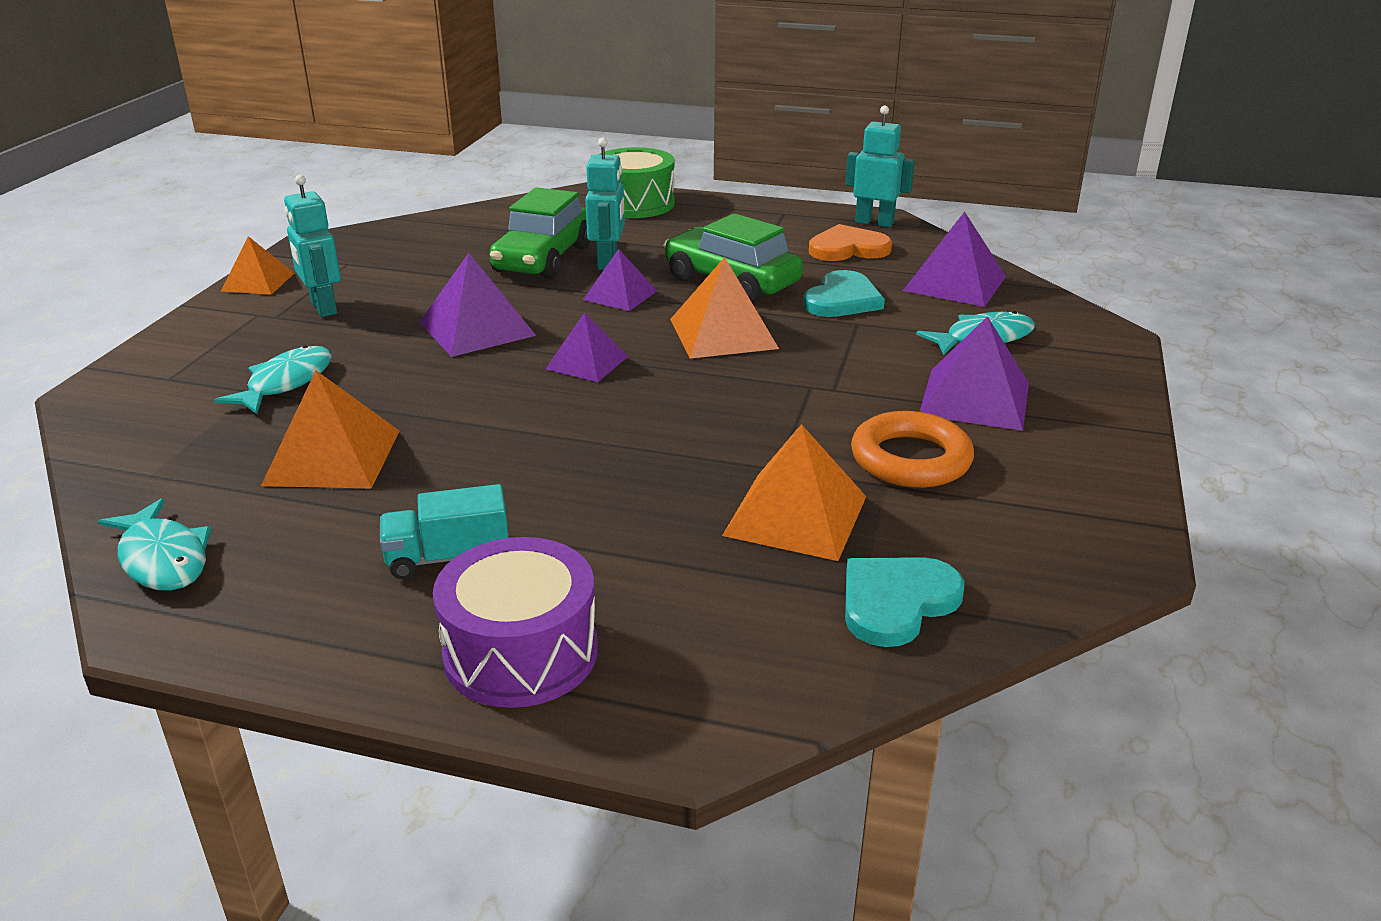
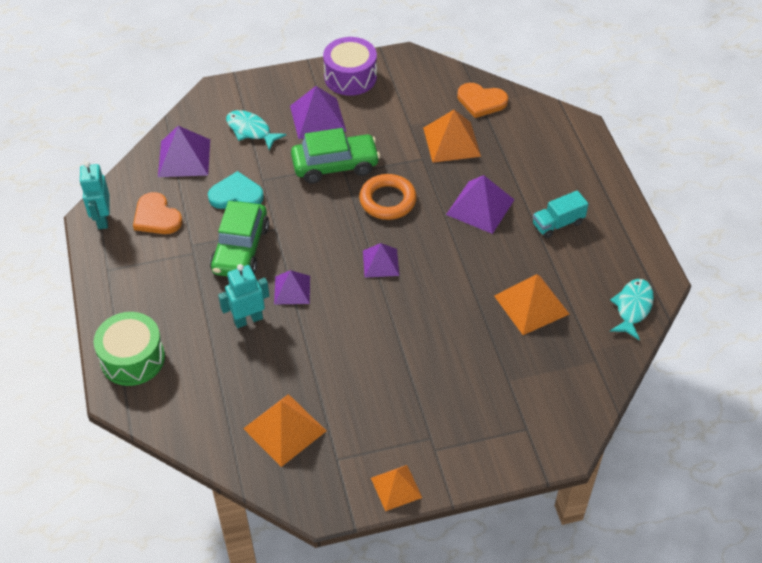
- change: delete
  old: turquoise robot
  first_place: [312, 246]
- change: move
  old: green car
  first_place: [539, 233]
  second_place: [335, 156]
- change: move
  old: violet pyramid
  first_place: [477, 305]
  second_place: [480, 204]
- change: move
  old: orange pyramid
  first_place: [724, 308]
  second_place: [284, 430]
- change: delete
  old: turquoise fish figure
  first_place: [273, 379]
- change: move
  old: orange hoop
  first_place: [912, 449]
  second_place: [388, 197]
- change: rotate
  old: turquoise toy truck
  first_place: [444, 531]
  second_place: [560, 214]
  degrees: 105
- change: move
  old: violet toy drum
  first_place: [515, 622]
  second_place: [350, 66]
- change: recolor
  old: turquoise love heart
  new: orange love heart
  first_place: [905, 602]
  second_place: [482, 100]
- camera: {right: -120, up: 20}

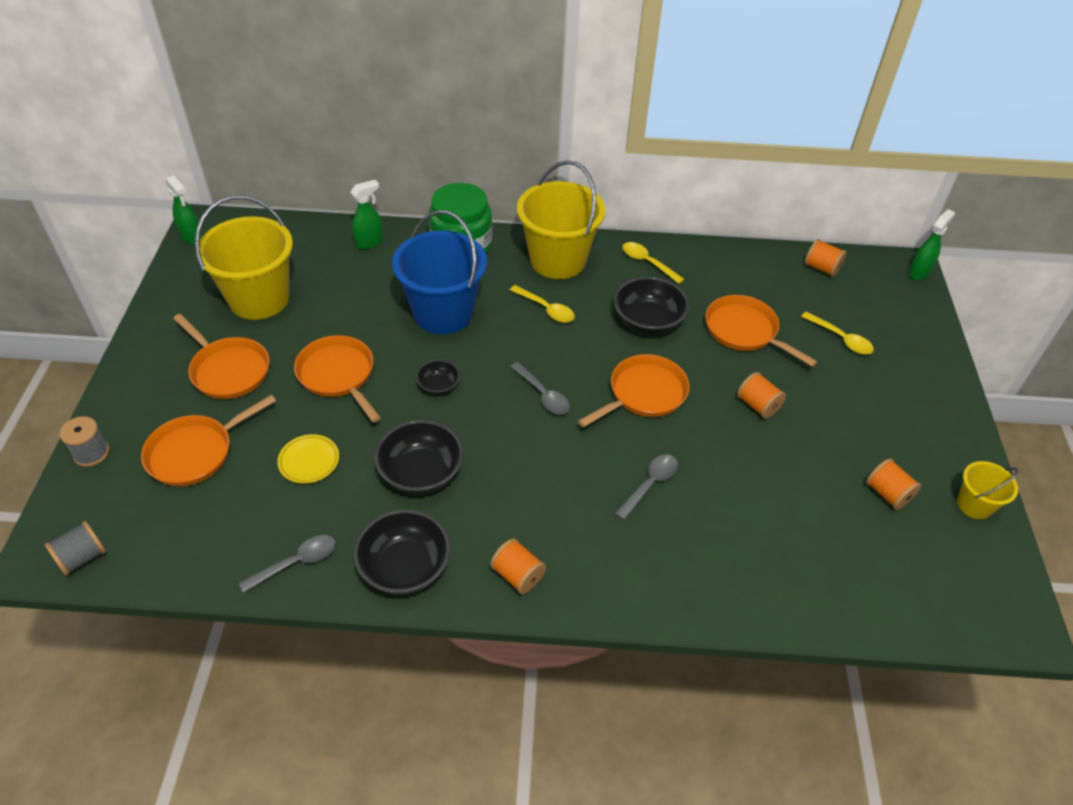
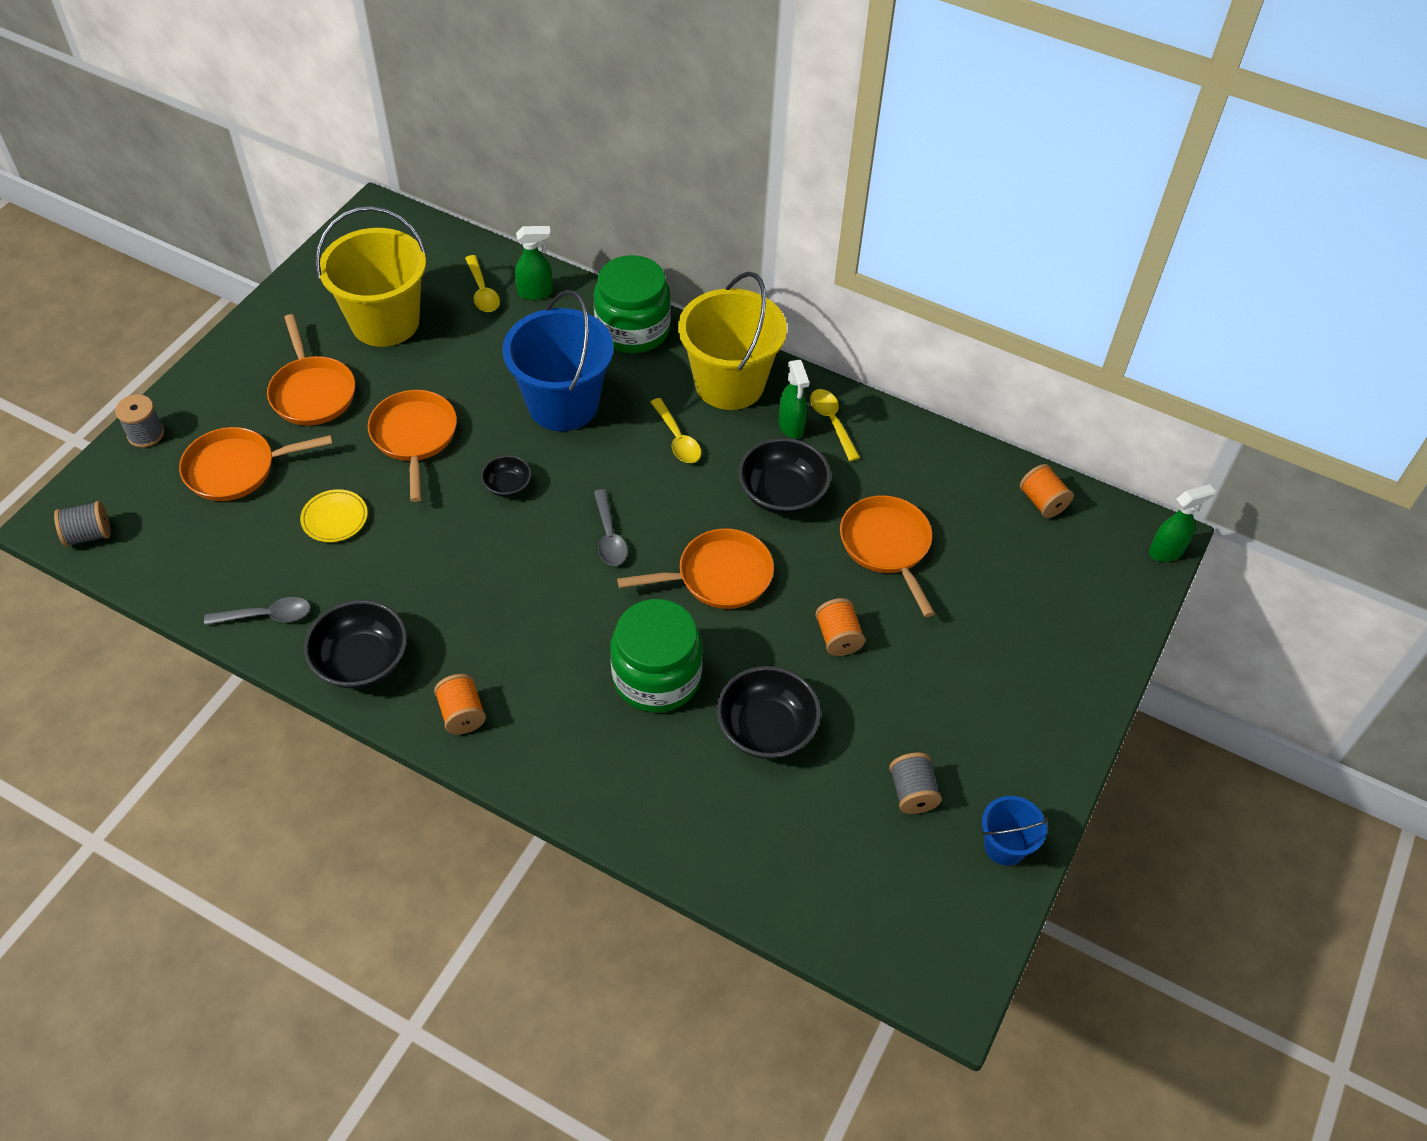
- change: move
  old: green spray cleaner
  first_place: [184, 209]
  second_place: [793, 399]
- change: move
  old: bright yellow teaspoon
  first_place: [837, 332]
  second_place: [482, 283]
- change: move
  old: ebony bowl
  first_place: [418, 457]
  second_place: [768, 712]
- change: replace
  old: grey teaspoon
  new: green jar
  first_place: [646, 487]
  second_place: [656, 655]
- change: recolor
  old: orange reel of thread
  new: grey reel of thread
  first_place: [893, 484]
  second_place: [915, 783]
- change: recolor
  old: bright yellow bucket
  new: blue bucket
  first_place: [987, 490]
  second_place: [1015, 831]
- camera: {right: 25, up: 5}

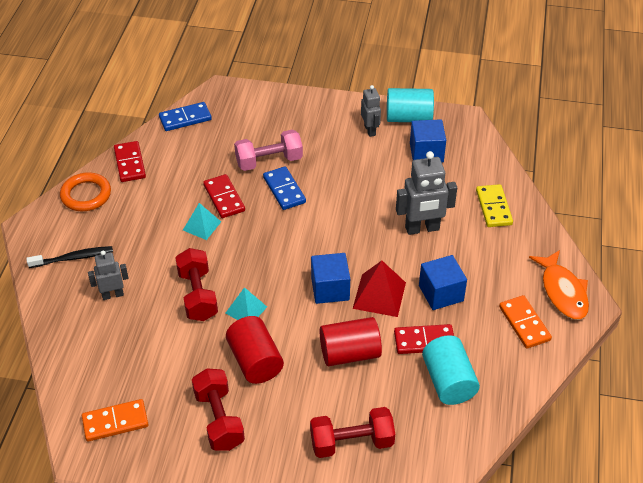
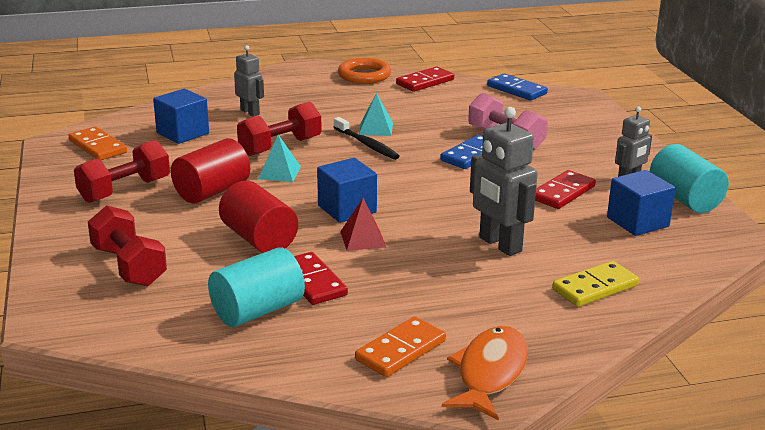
- change: move
  old: crimson domino piece
  first_place: [224, 196]
  second_place: [565, 189]
- change: move
  old: ebony tooth brush
  first_place: [69, 257]
  second_place: [366, 138]
- change: rotate
  old: orange fish figure
  first_place: [559, 284]
  second_place: [485, 373]
  degrees: 150
- change: move
  old: blue cube
  first_place: [443, 282]
  second_place: [181, 116]
- change: resize
  old: crimson pyramid
  first_place: [379, 288]
  second_place: [363, 224]
  factor: 0.66
- camera: {right: 65, up: -20}

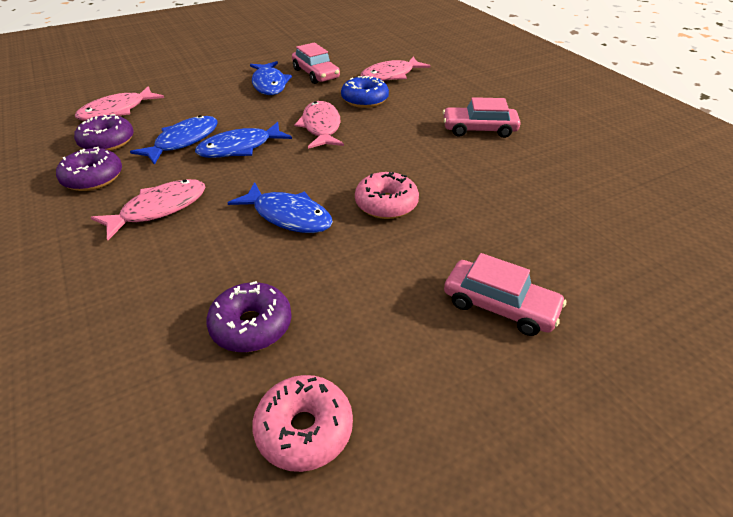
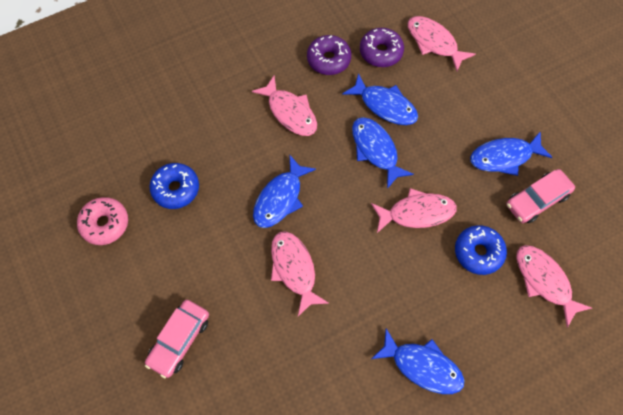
- change: replace
  old: pink car
  new: blue fish figure
  first_place: [482, 117]
  second_place: [417, 361]
- change: replace
  old: pink doughnut
  new: pink fish figure
  first_place: [387, 195]
  second_place: [300, 273]
- change: recolor
  old: violet doughnut
  new: blue doughnut
  first_place: [249, 316]
  second_place: [174, 186]
- camera: {right: 90, up: 25}

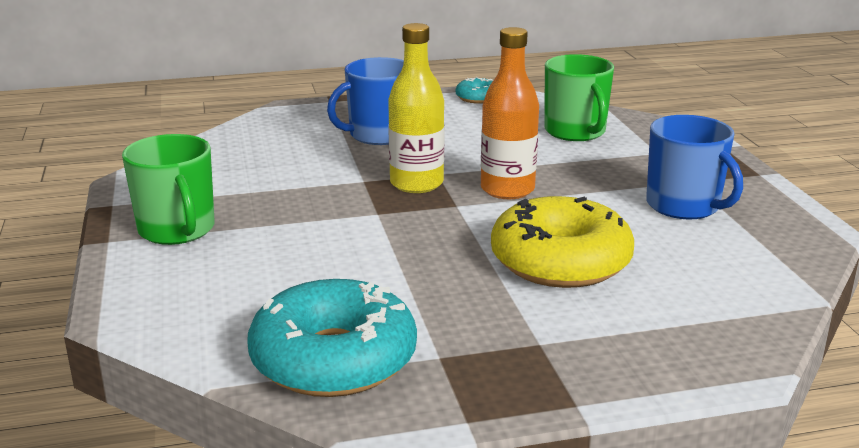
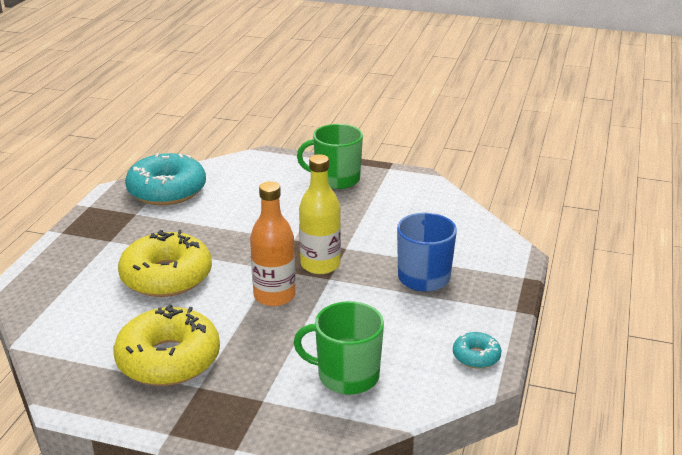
- change: replace
  old: blue mug
  new: bright yellow doughnut
  first_place: [694, 167]
  second_place: [167, 345]
- camera: {right: 120, up: 5}

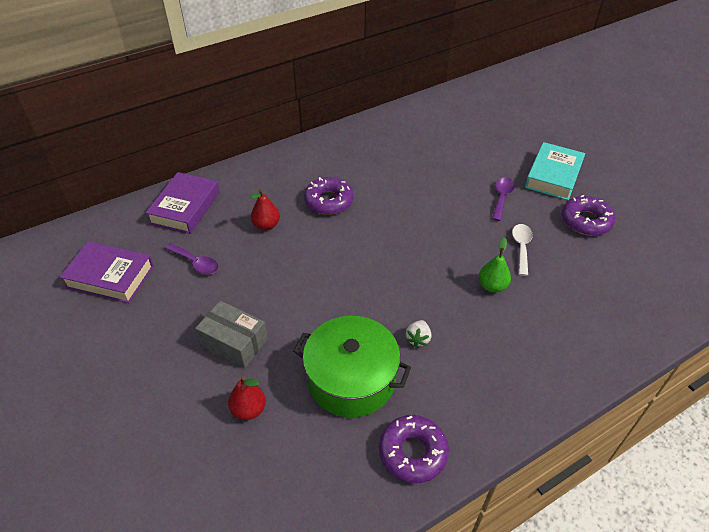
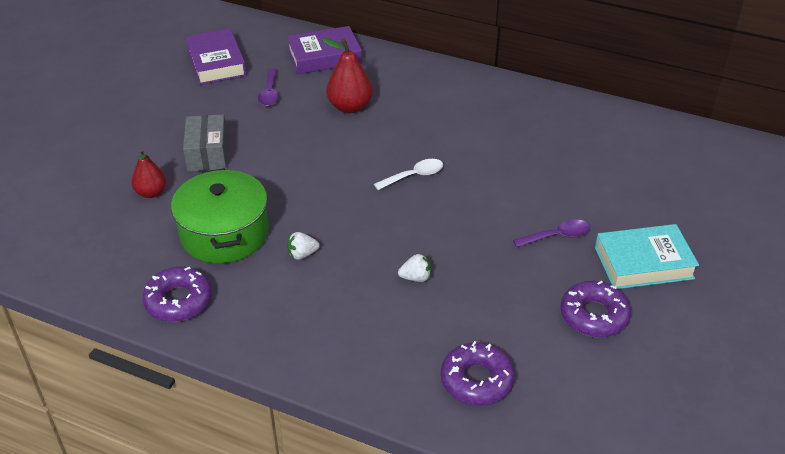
- change: move
  old: violet doughnut
  first_place: [329, 196]
  second_place: [478, 373]
- change: resize
  old: crimson pear
  first_place: [265, 209]
  second_place: [347, 75]
  factor: 1.51
- change: move
  old: pure white teaspoon
  first_place: [522, 250]
  second_place: [408, 174]
- change: replace
  old: green pear
  new: pure white toy strawberry
  first_place: [495, 265]
  second_place: [414, 267]
- camera: {right: 55, up: -5}

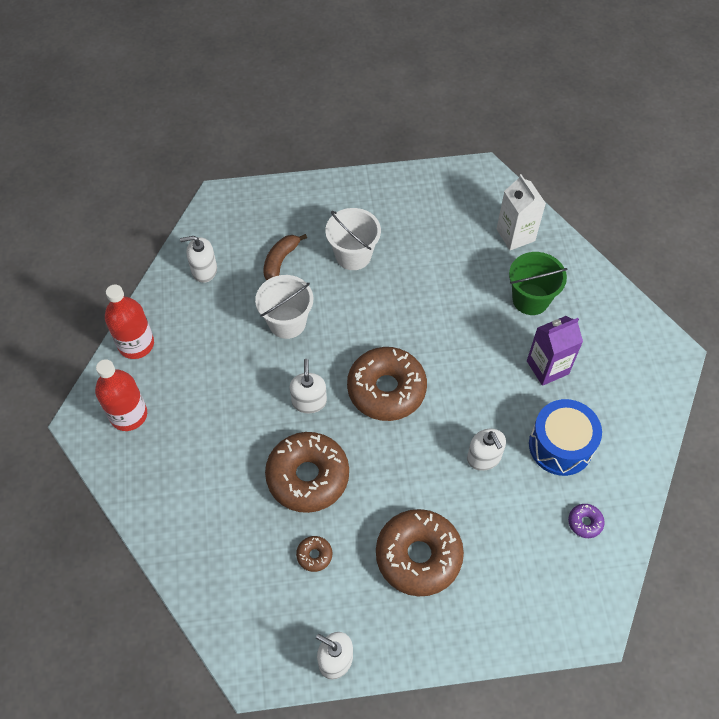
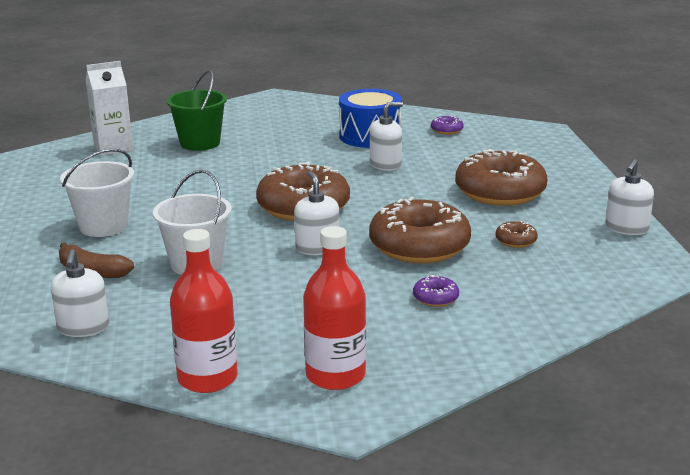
- change: delete
  old: violet carton
  first_place: [555, 351]
- change: rotate
  old: pure white pump bottle
  first_place: [308, 386]
  second_place: [316, 213]
  degrees: 75
- change: insert
  new: violet doughnut
  second_place: [436, 291]
- camera: {right: -90, up: -35}

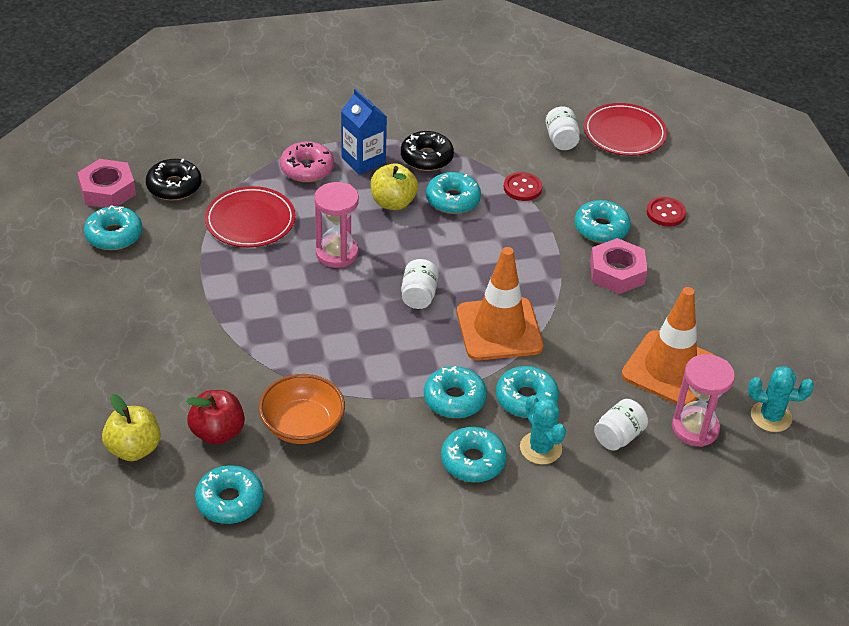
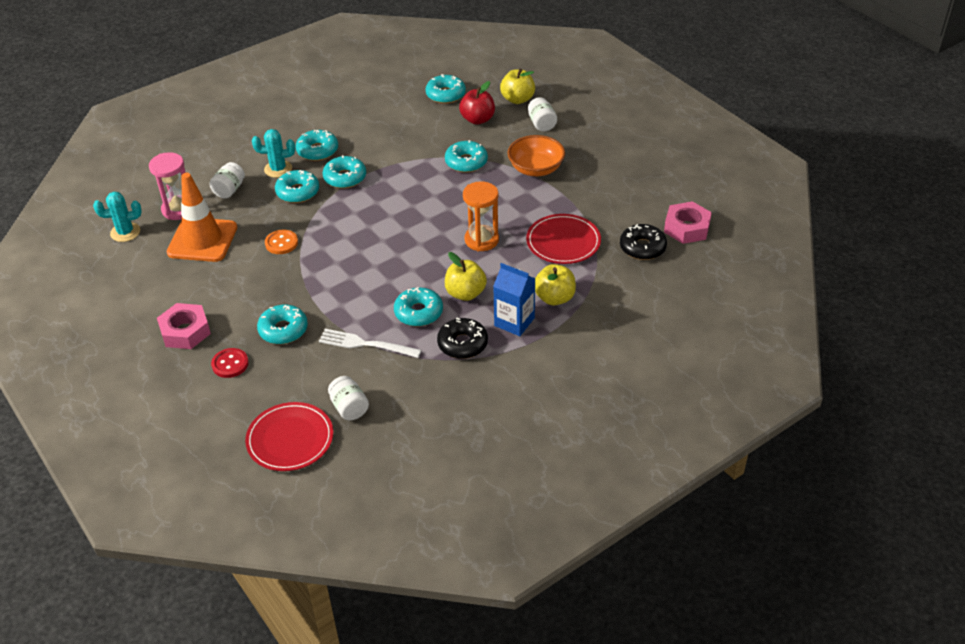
- change: replace
  old: pink doughnut
  new: bright yellow toy apple
  first_place: [307, 162]
  second_place: [555, 284]
- change: replace
  old: crimson button
  new: pure white table fork
  first_place: [523, 186]
  second_place: [370, 343]
- change: recolor
  old: pink sandglass
  new: orange sandglass
  first_place: [336, 225]
  second_place: [481, 216]
- change: move
  old: turquoise doughnut
  first_place: [113, 227]
  second_place: [466, 156]
- change: move
  old: pink hexagon nut
  first_place: [618, 266]
  second_place: [184, 326]
- change: delete
  old: orange road cone
  first_place: [500, 303]
- change: move
  old: pure white jar
  first_place: [420, 284]
  second_place: [542, 114]
- change: move
  old: orange bowl
  first_place: [302, 409]
  second_place: [536, 155]
- change: rotate
  old: turquoise cactus
  first_place: [543, 430]
  second_place: [273, 153]
  degrees: -45
- change: insert
  new: orange button
  second_place: [281, 241]
- camera: {right: 160, up: 0}

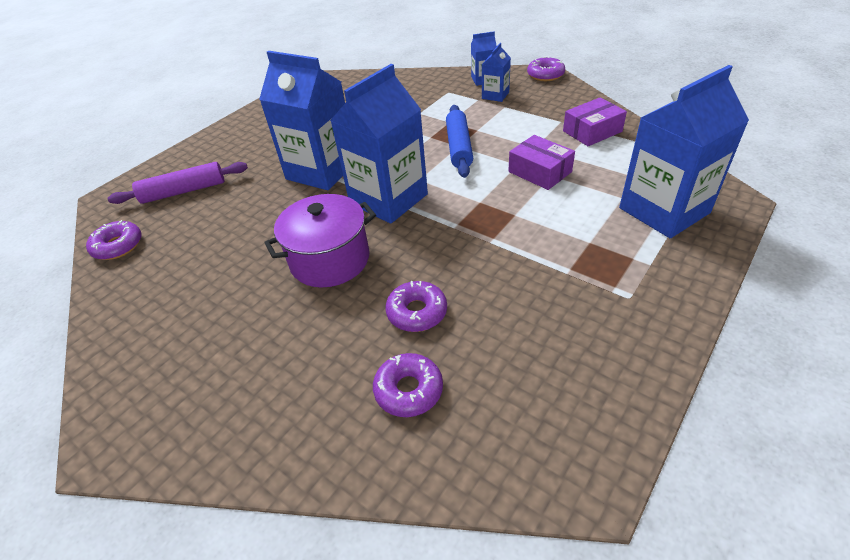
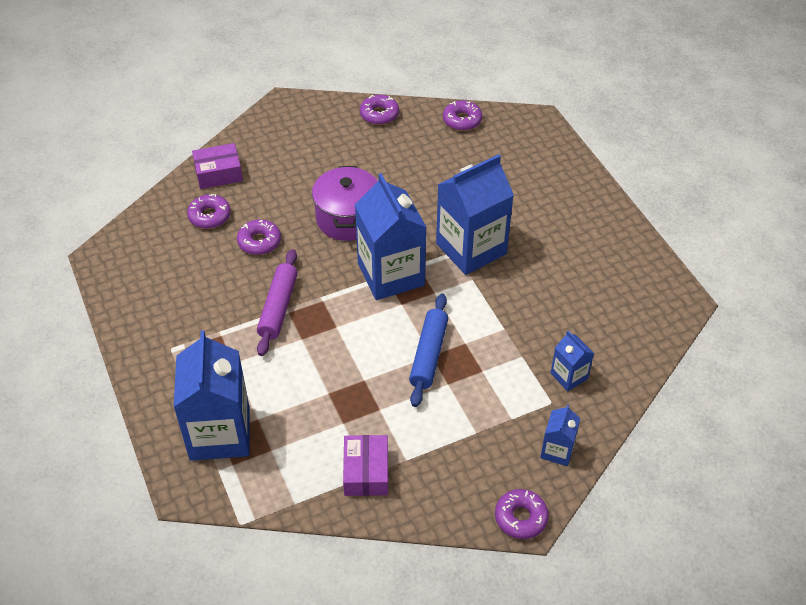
- change: move
  old: blue carton
  first_place: [496, 72]
  second_place: [572, 361]
- change: rotate
  old: blue pastry roller
  first_place: [459, 141]
  second_place: [428, 350]
  degrees: 75
- change: move
  old: violet box
  first_place: [541, 162]
  second_place: [217, 166]
- change: move
  old: violet pastry roller
  first_place: [177, 183]
  second_place: [277, 302]
- change: insert
  new: violet doughnut
  second_place: [379, 110]
- camera: {right: 115, up: 5}

